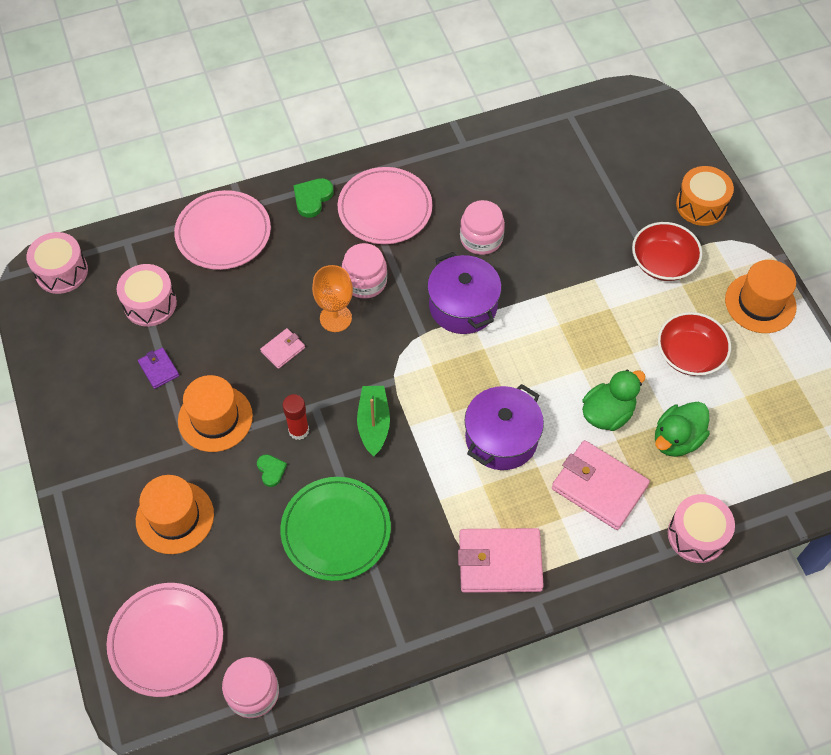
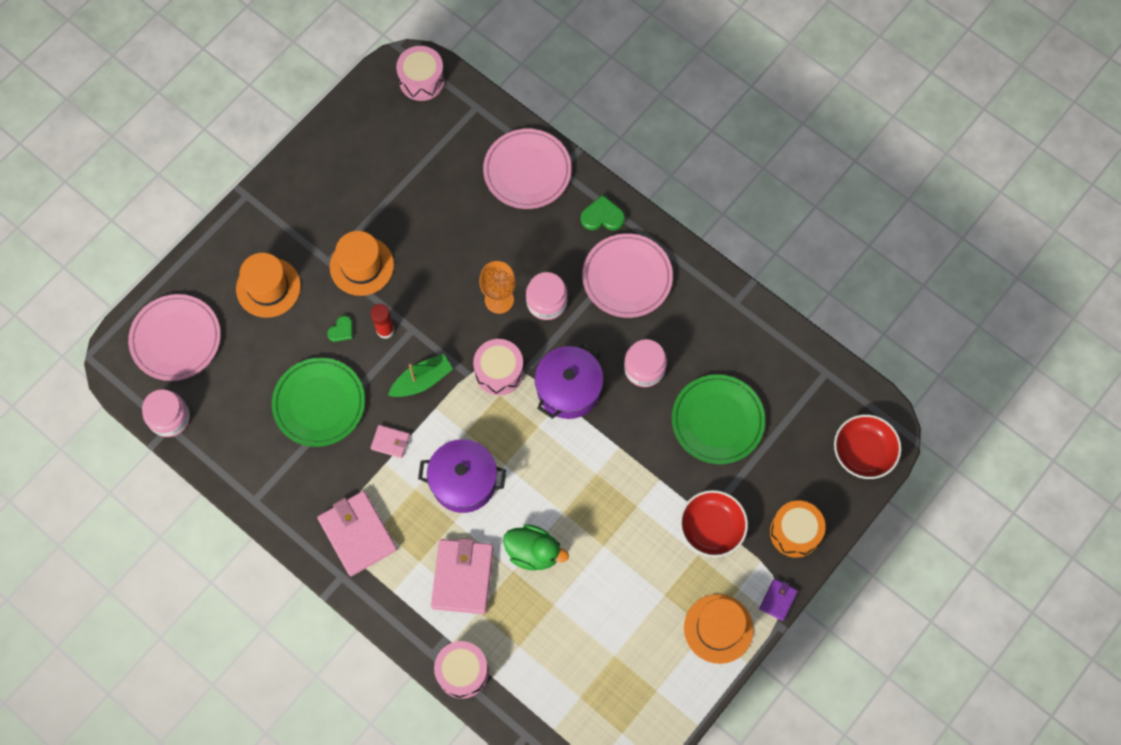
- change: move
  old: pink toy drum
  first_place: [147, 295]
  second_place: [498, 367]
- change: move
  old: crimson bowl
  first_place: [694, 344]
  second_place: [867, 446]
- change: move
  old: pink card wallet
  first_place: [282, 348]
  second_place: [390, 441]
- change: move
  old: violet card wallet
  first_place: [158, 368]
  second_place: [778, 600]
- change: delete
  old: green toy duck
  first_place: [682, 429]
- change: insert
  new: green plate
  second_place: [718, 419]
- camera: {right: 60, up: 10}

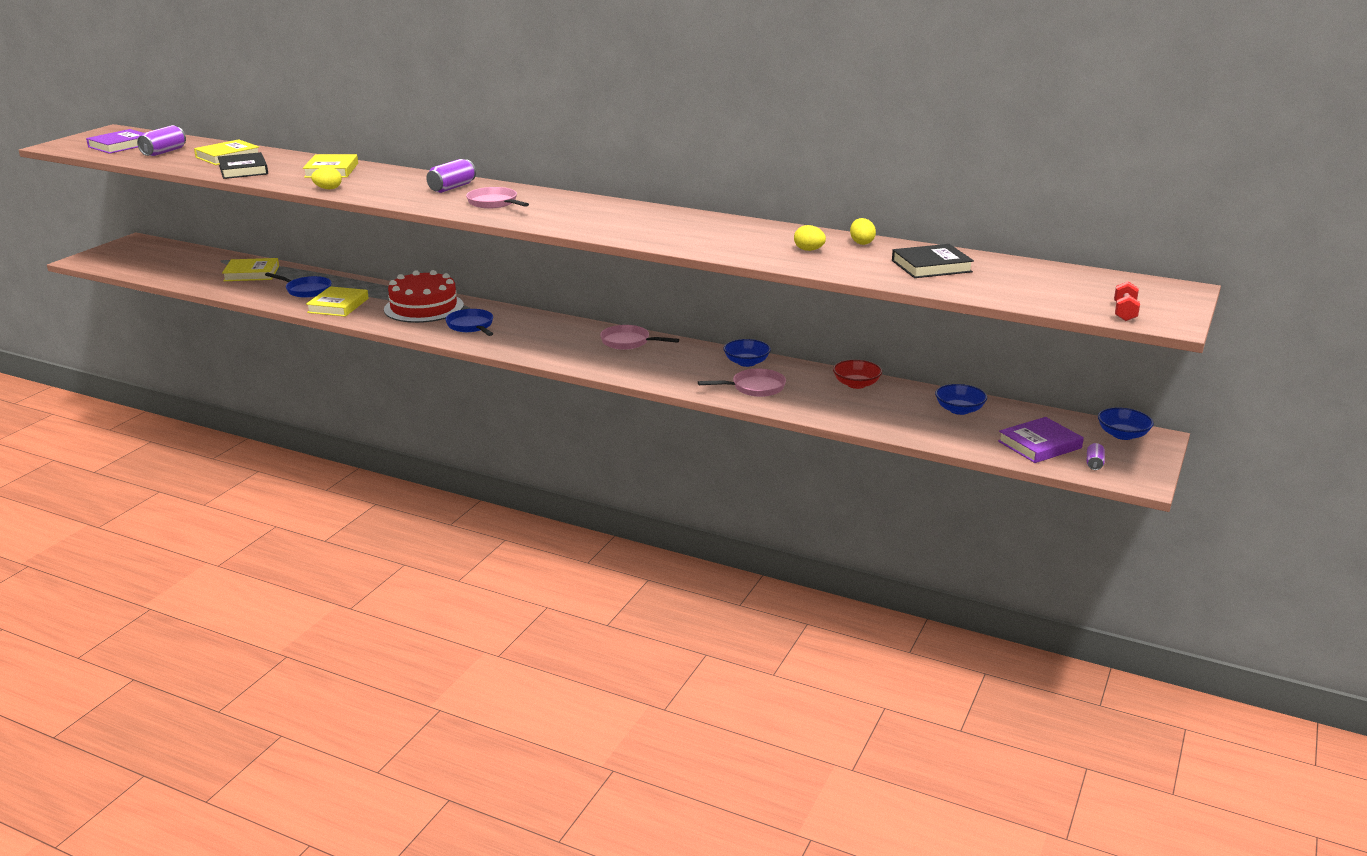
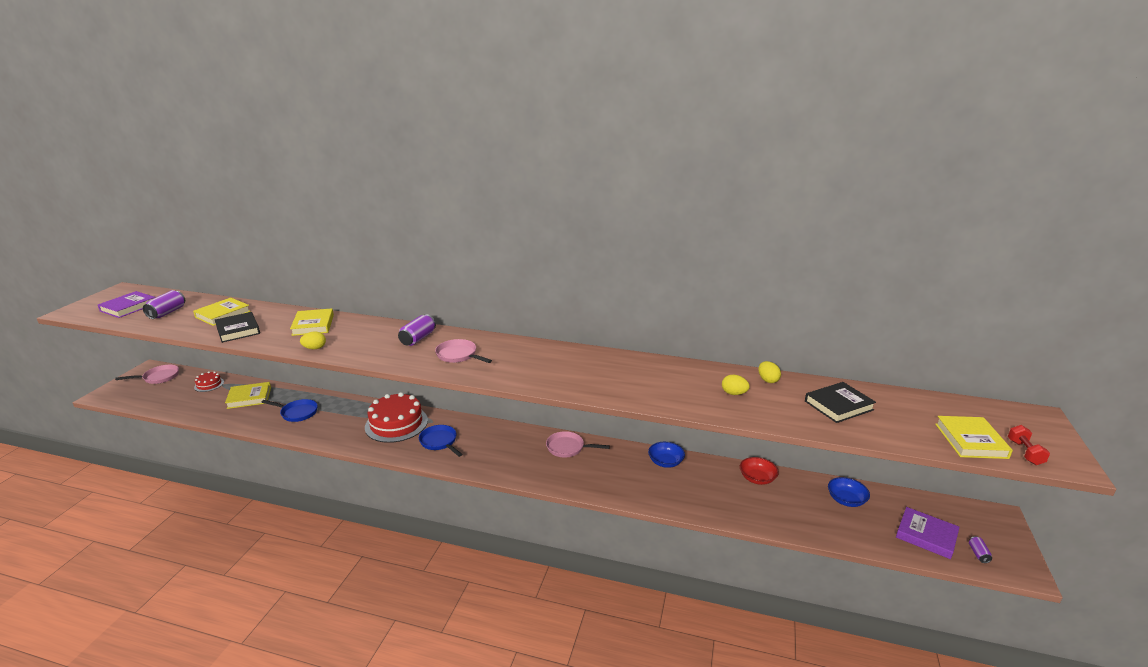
- change: move
  old: bright yellow book
  first_place: [337, 301]
  second_place: [974, 437]
- change: move
  old: pink frying pan
  first_place: [742, 383]
  second_place: [147, 374]
- change: delete
  old: blue bowl
  first_place: [1126, 424]
- change: rotate
  old: violet book
  first_place: [1041, 440]
  second_place: [928, 533]
  degrees: 75
- change: insert
  new: crimson gateau
  second_place: [209, 381]
- camera: {right: -10, up: 0}

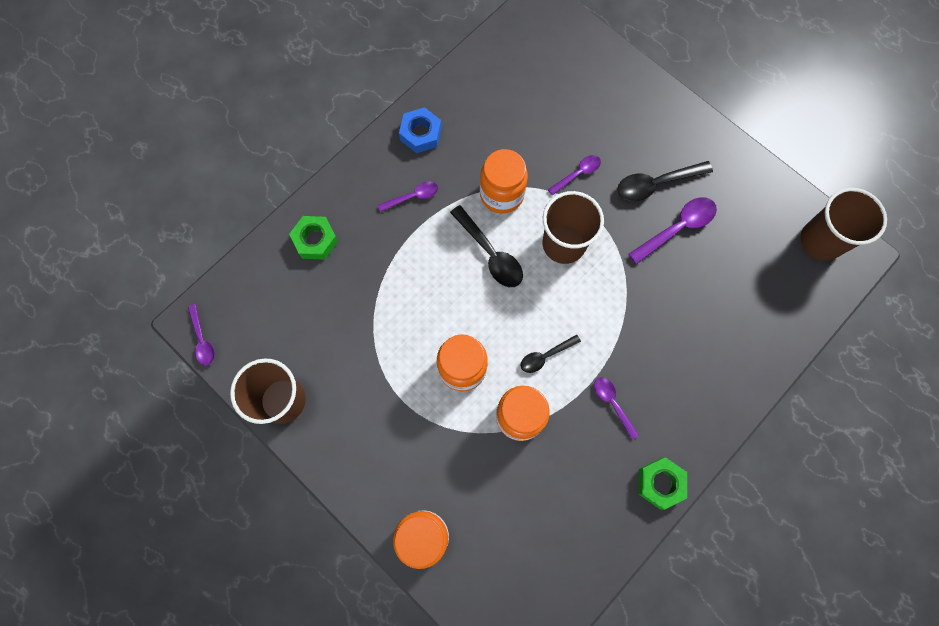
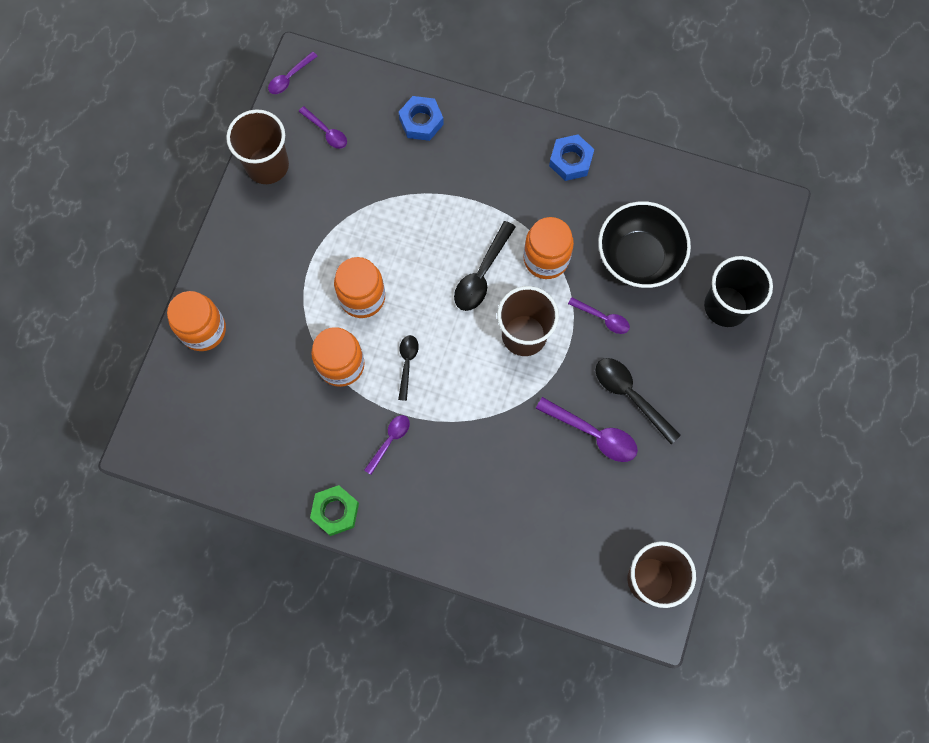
- change: move
  old: violet teaspoon
  first_place: [408, 196]
  second_place: [323, 127]
- change: recolor
  old: green hexagon nut
  new: blue hexagon nut
  first_place: [313, 238]
  second_place: [421, 118]
- change: rotate
  old: ebony teaspoon
  first_place: [551, 353]
  second_place: [408, 368]
  degrees: 60
- change: insert
  new: ebony bowl
  second_place: [644, 244]
- change: insert
  new: ebony beaker
  second_place: [738, 291]
- camera: {right: 65, up: 0}

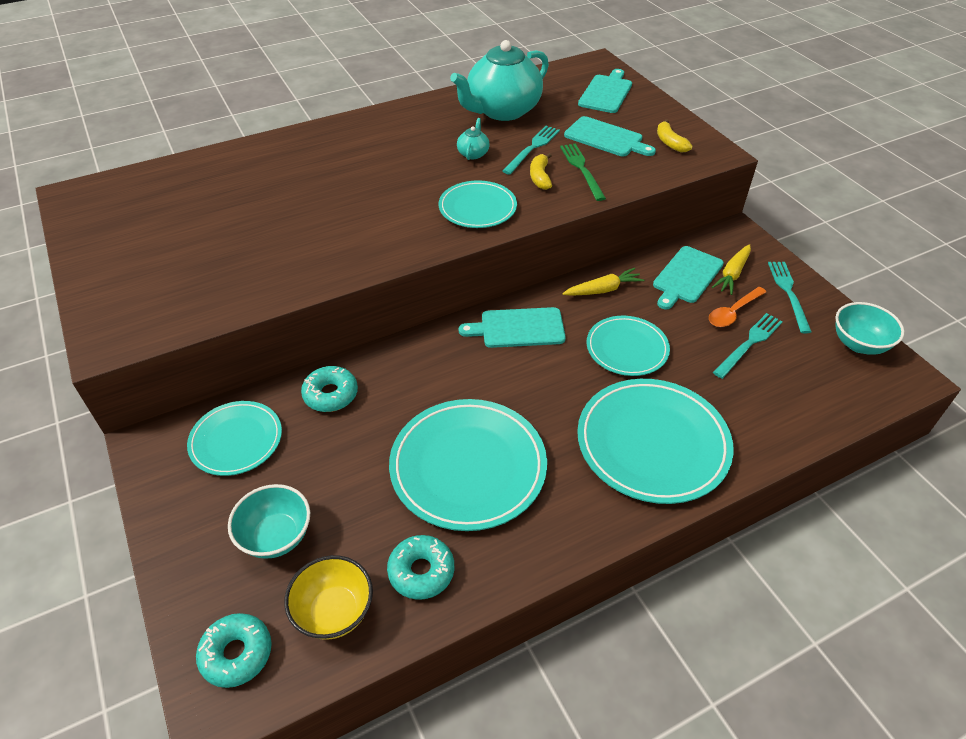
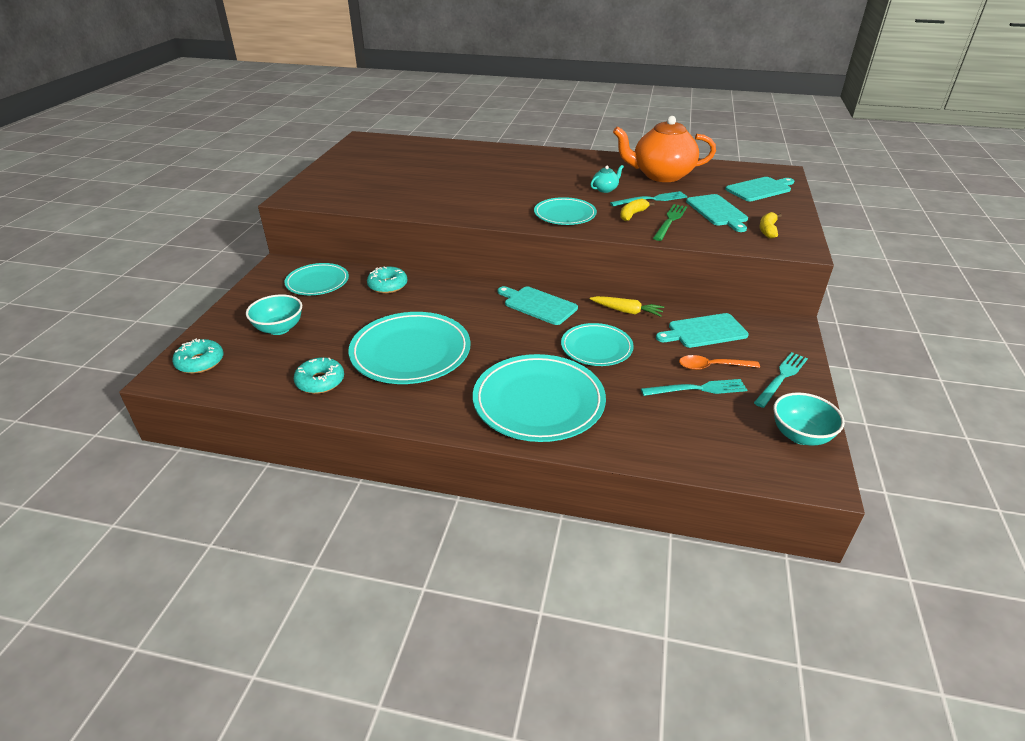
- change: recolor
  old: turquoise china teapot
  new: orange china teapot
  first_place: [499, 80]
  second_place: [664, 149]
- change: delete
  old: bright yellow toy carrot
  first_place: [731, 269]
- change: delete
  old: bright yellow bowl
  first_place: [328, 597]
- camera: {right: 40, up: -10}

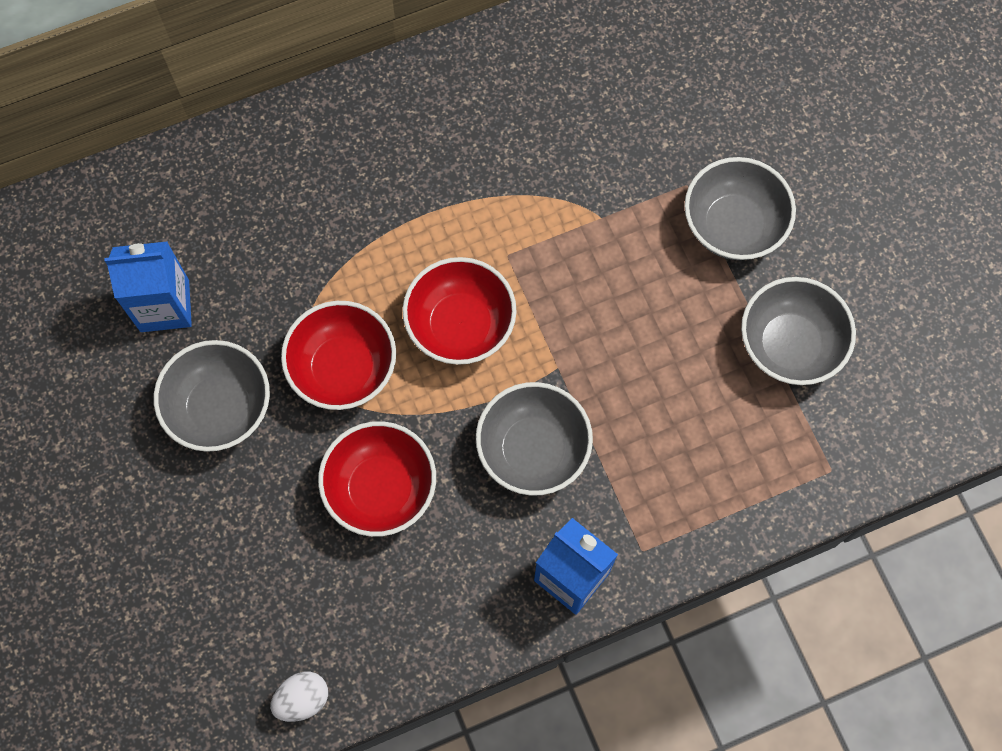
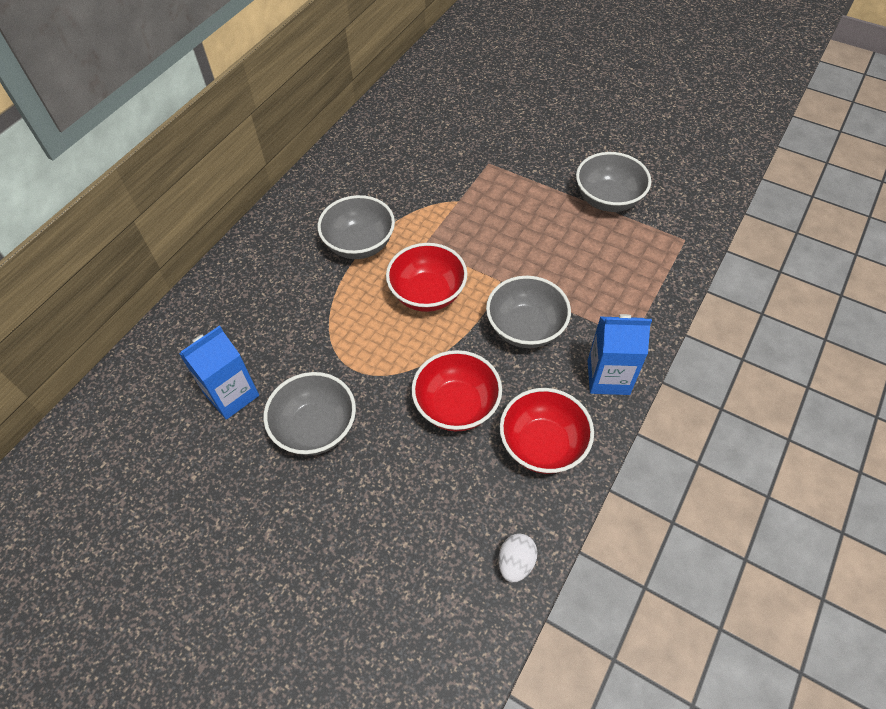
- change: move
  old: grey bowl
  first_place: [740, 208]
  second_place: [356, 227]
- change: move
  old: crimson bowl
  first_place: [338, 355]
  second_place: [547, 431]
- camera: {right: -35, up: -15}

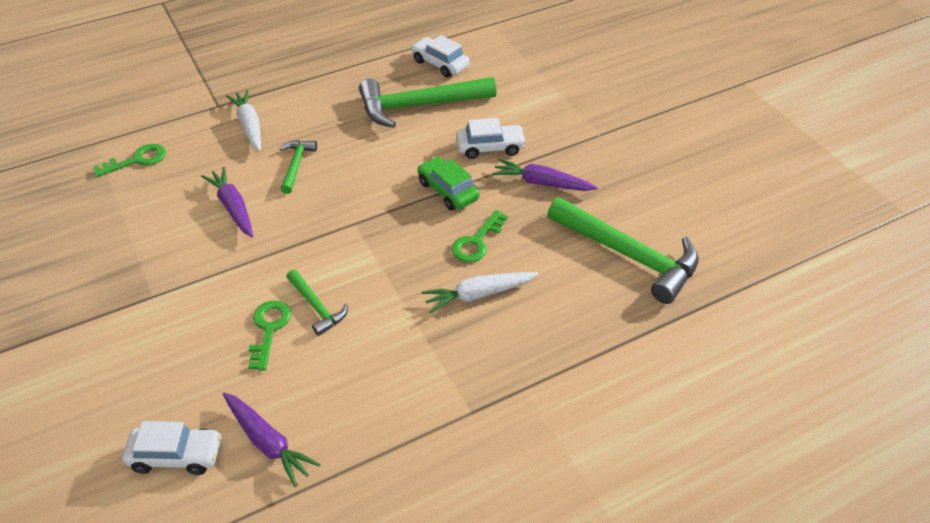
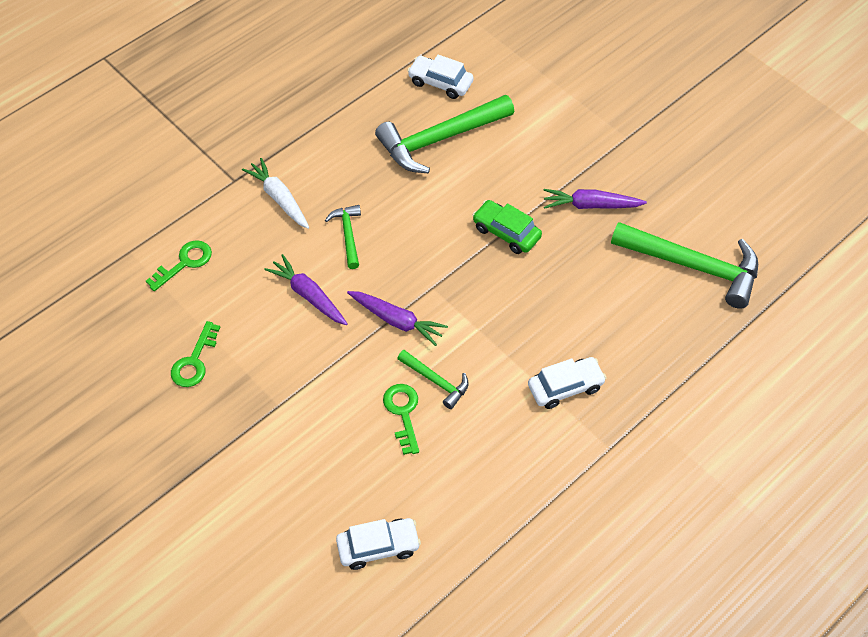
- change: move
  old: pure white car
  first_place: [491, 138]
  second_place: [567, 383]
- change: move
  old: green key
  first_place: [479, 236]
  second_place: [195, 354]
- change: delete
  old: pure white toy carrot
  first_place: [480, 292]
- change: move
  old: violet toy carrot
  first_place: [272, 440]
  second_place: [397, 318]
- camera: {right: -15, up: 10}

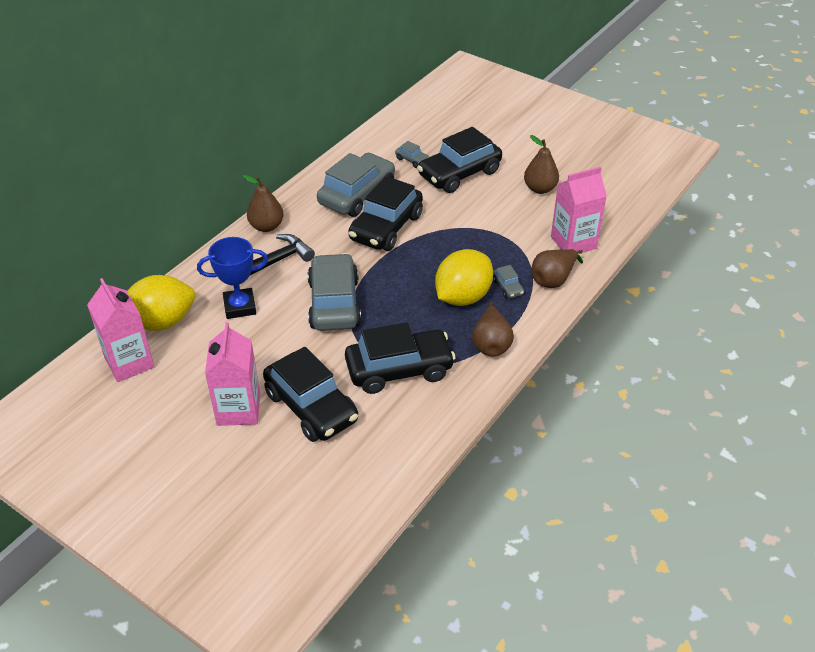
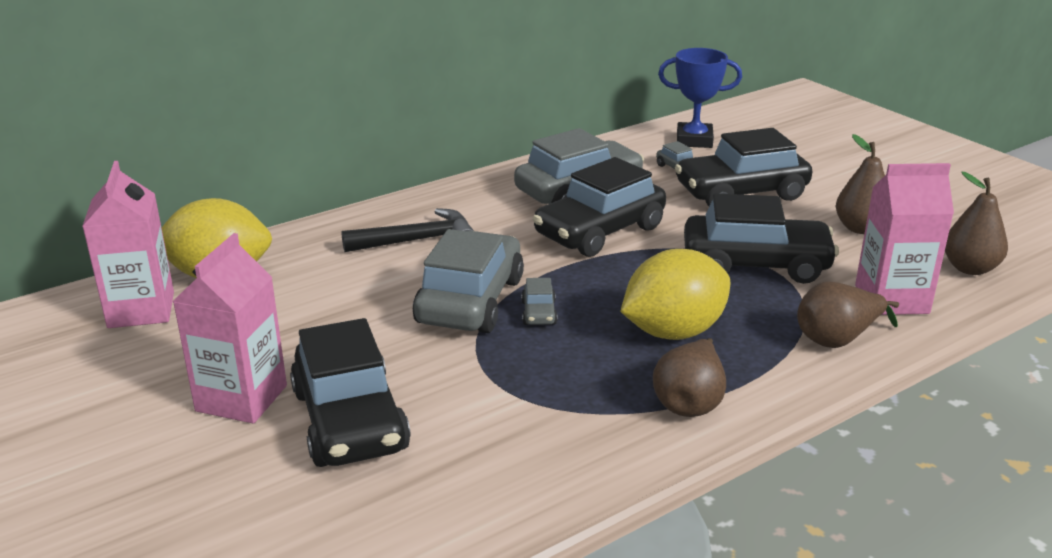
- change: move
  old: russet pear
  first_place: [263, 203]
  second_place: [976, 223]
- change: move
  old: blue prize cup
  first_place: [232, 278]
  second_place: [700, 98]
- change: move
  old: grey car
  first_place: [508, 281]
  second_place: [539, 301]
- change: move
  old: ebony car
  first_place: [400, 358]
  second_place: [761, 238]
- camera: {right: 20, up: -15}

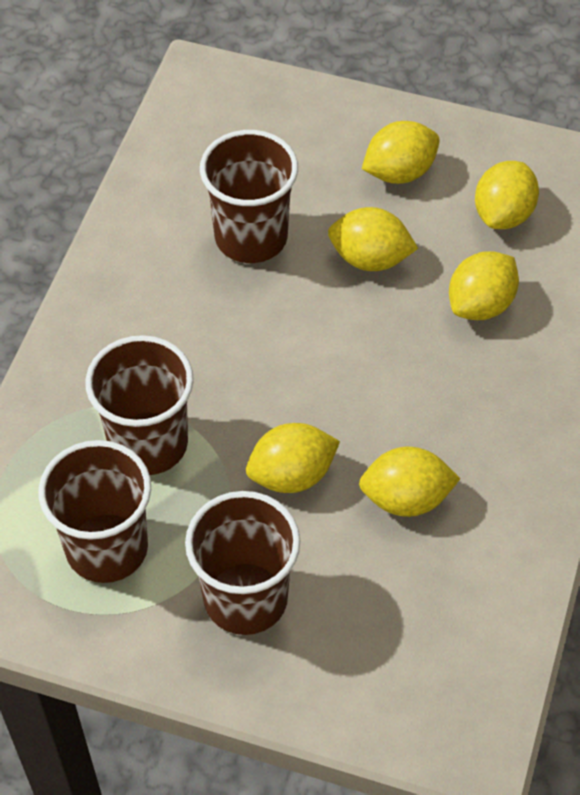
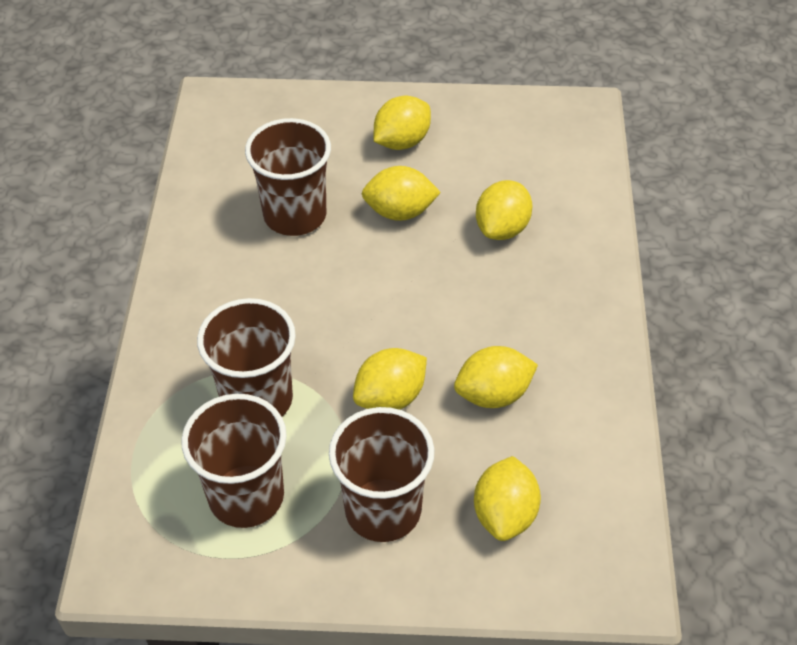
- change: move
  old: bright yellow lemon
  first_place: [507, 195]
  second_place: [507, 498]
- camera: {right: -15, up: -5}

